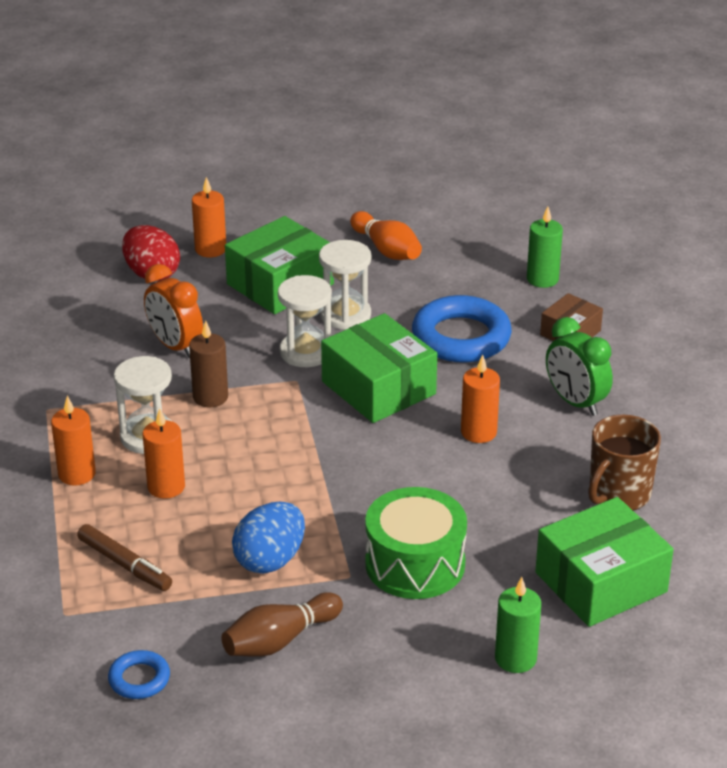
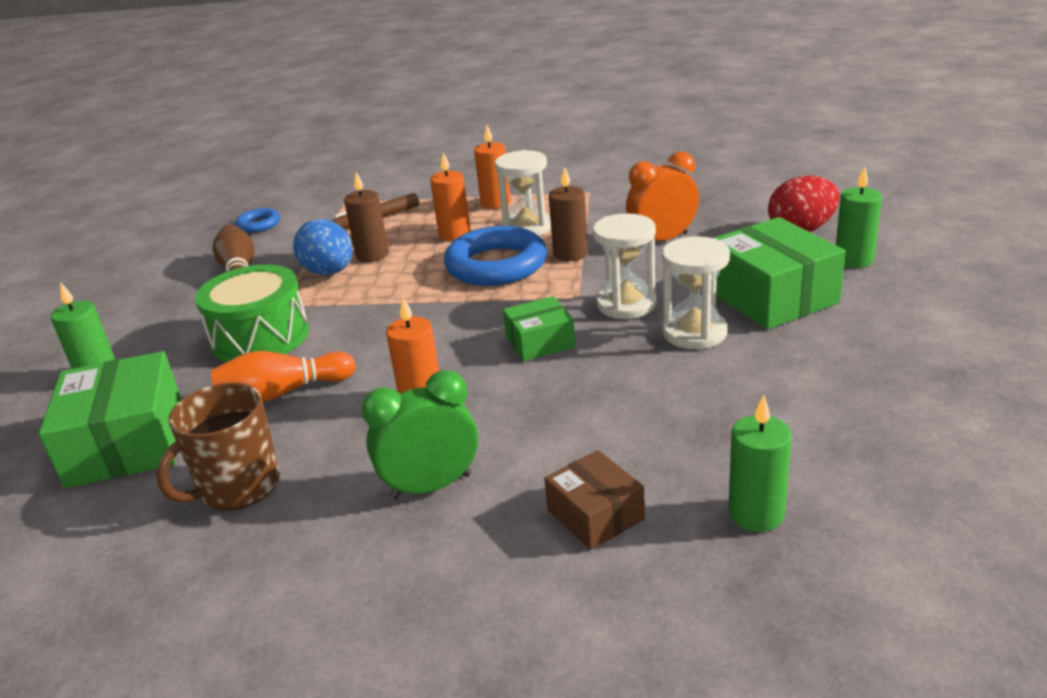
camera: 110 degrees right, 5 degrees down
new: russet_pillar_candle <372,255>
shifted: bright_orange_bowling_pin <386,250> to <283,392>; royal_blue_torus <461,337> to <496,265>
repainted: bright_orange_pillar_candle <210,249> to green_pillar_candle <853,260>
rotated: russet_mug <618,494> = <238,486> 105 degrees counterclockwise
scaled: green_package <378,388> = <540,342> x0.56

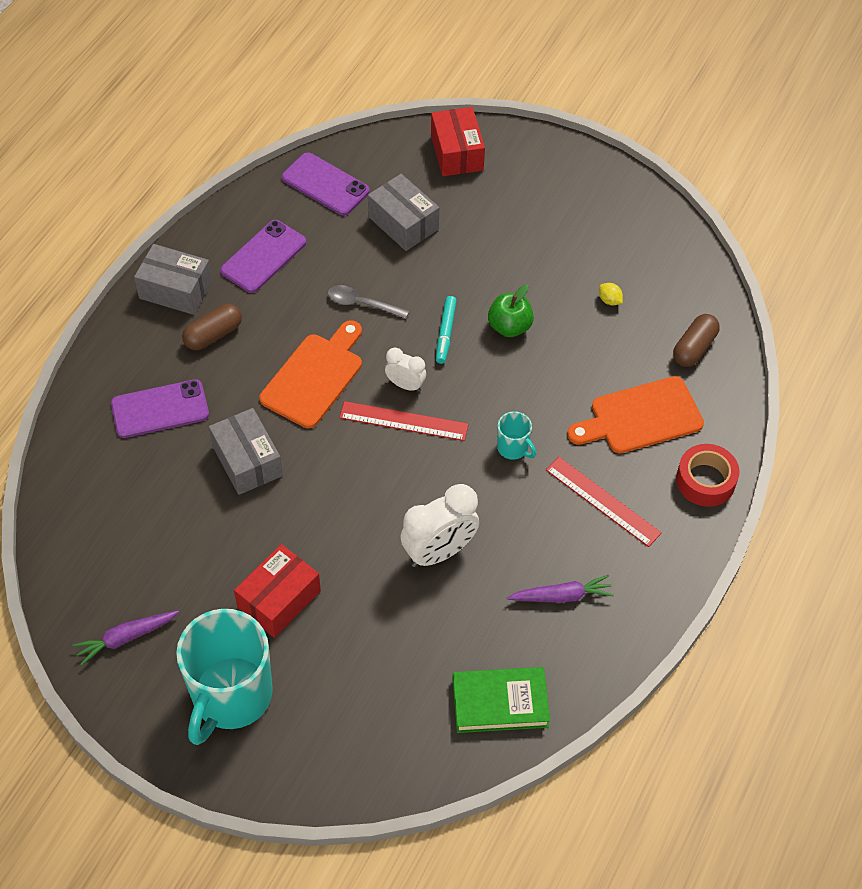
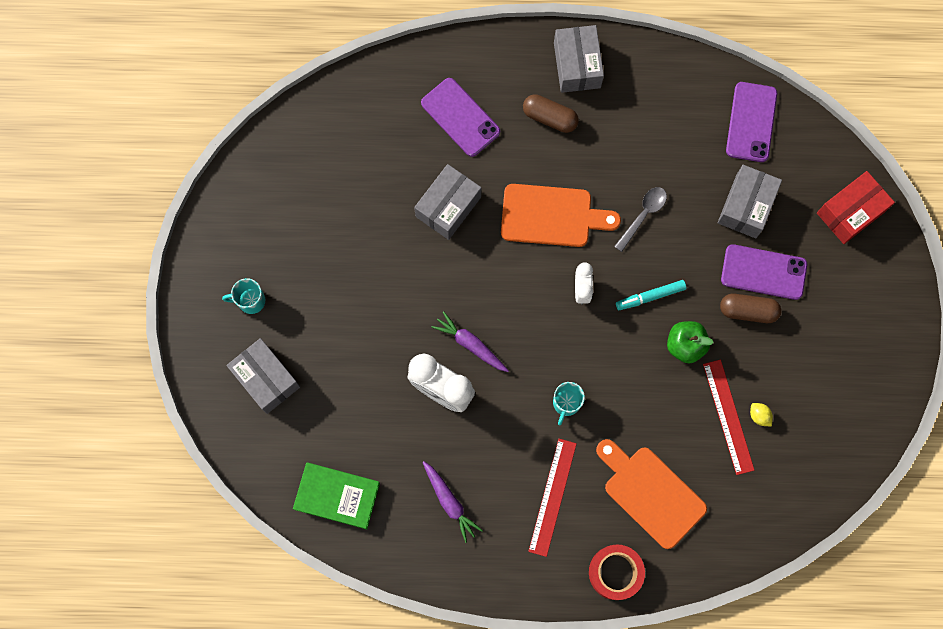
camera: 65 degrees right, 20 degrees up
gone: scarlet_package <279,599>
new: grey_package <266,379>
shifted: royal_purple_carrot <126,638> to <470,344>; royal_purple_mobile_phone <263,256> to <763,272>; scarlet_straightedge <404,421> to <728,416>; russet_pill <694,348> to <748,311>
rotated: grey_tablespoon <361,304> = <643,215> 45 degrees clockwise; green_hardcover <500,703> = <337,496> 45 degrees counterclockwise; golden_toy_lemon <609,300> = <759,416> 60 degrees counterclockwise
scaled: teal_mug <230,696> = <250,301> x0.43

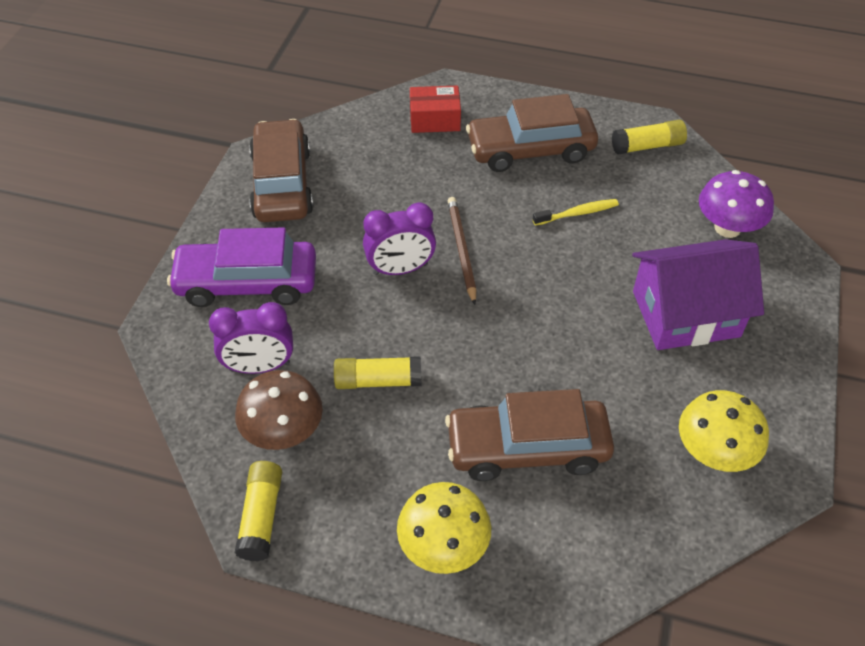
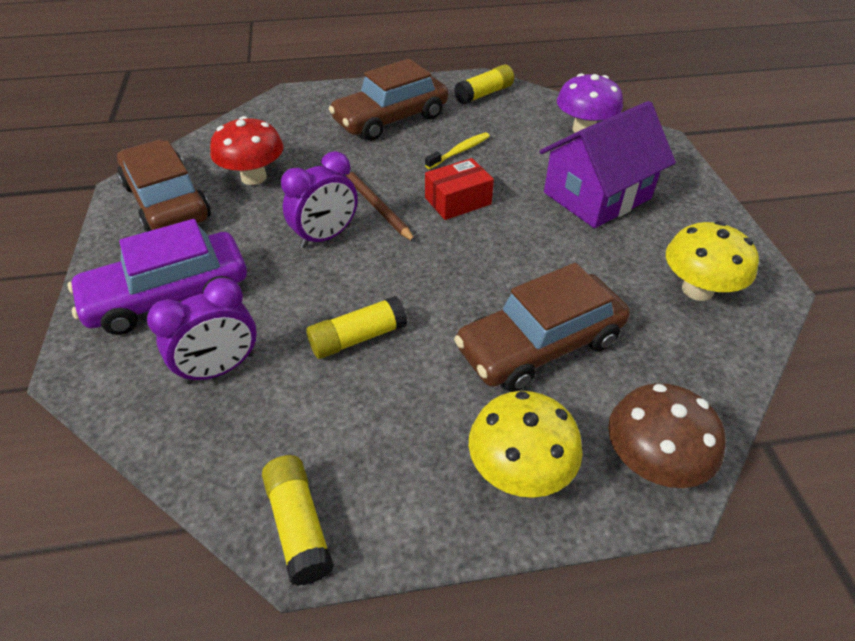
camera: 25 degrees left, 5 degrees down
new: scarlet_mushroom <254,177>
shifted: russet_mushroom <283,432> to <651,462>; scarlet_package <435,119> to <458,201>

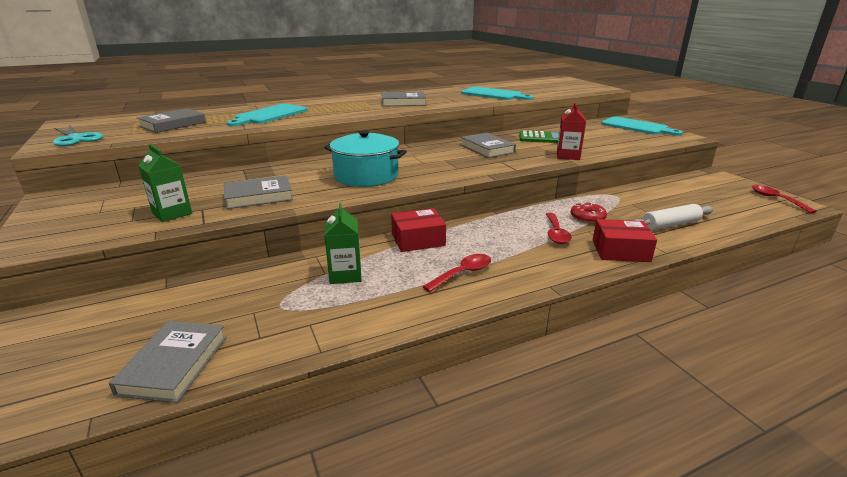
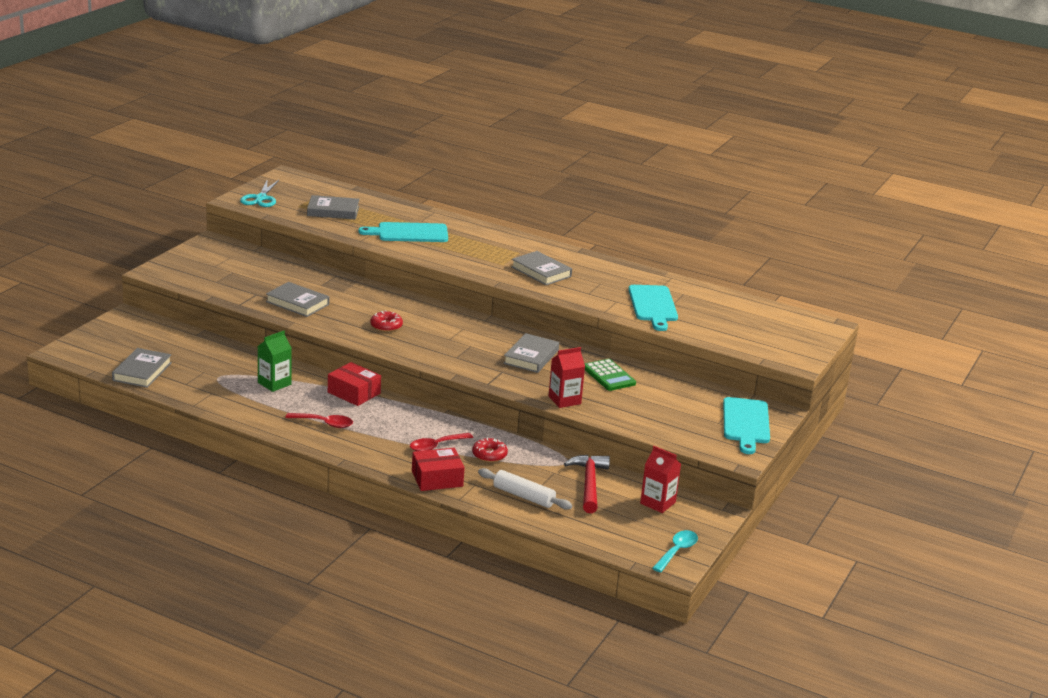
camera: 50 degrees right, 0 degrees up
gone: green_milk_carton <172,213>
new: scarlet_hammer <589,483>; scarlet_milk_carton <658,503>
swapped: teal_stockpot <366,176> to scarlet_donut <386,326>
repainted: scarlet_tablespoon <775,199> to teal_tablespoon <677,551>
rotated: grey_hardcover <174,364> = <142,371> 45 degrees counterclockwise; scarlet_package <620,251> = <437,479> 75 degrees counterclockwise

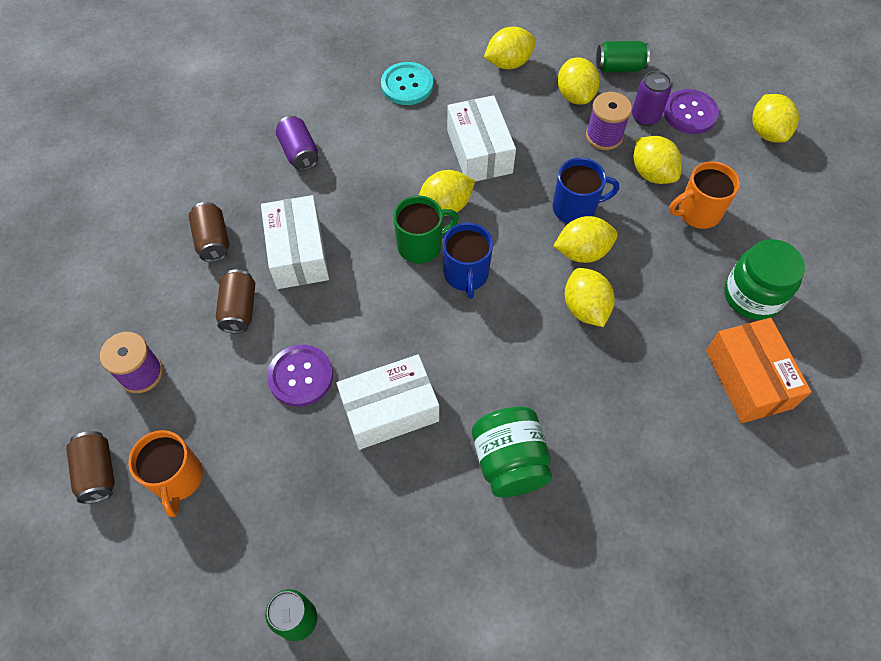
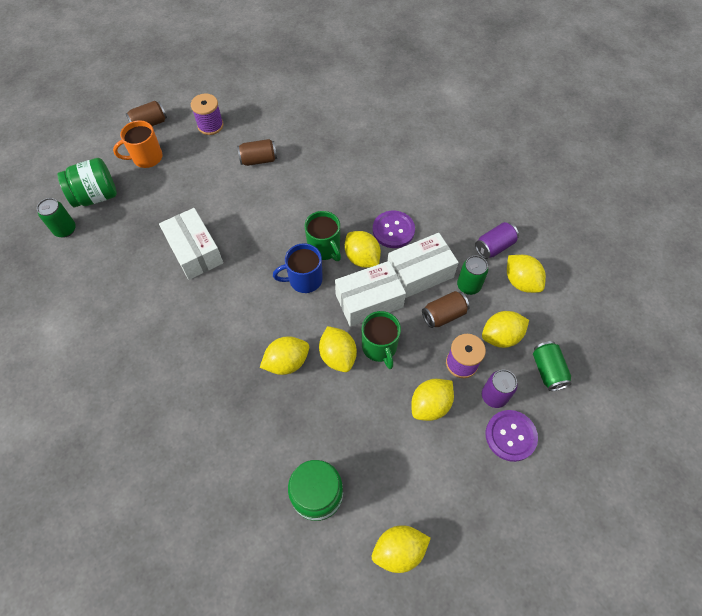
camera: 80 degrees right, 0 degrees up
gone: teal_button <407,85>; bright_orange_mug <697,212>; bright_orange_package <748,379>
new: green_can <468,286>
shifted: russet_can <213,241> to <443,315>; white_package <298,253> to <369,301>; royal_purple_button <300,376> to <393,230>; royal_purple_can <299,153> to <494,246>; green_preserve_jar <509,462> to <96,196>; golden_toy_lemon <767,132> to <399,550>
repainted: royal_blue_mug <575,208> to green_mug <379,347>

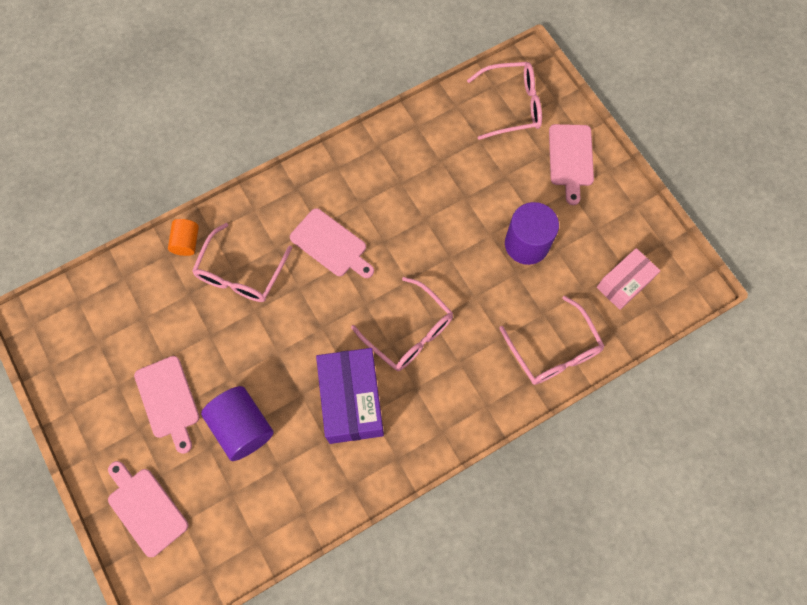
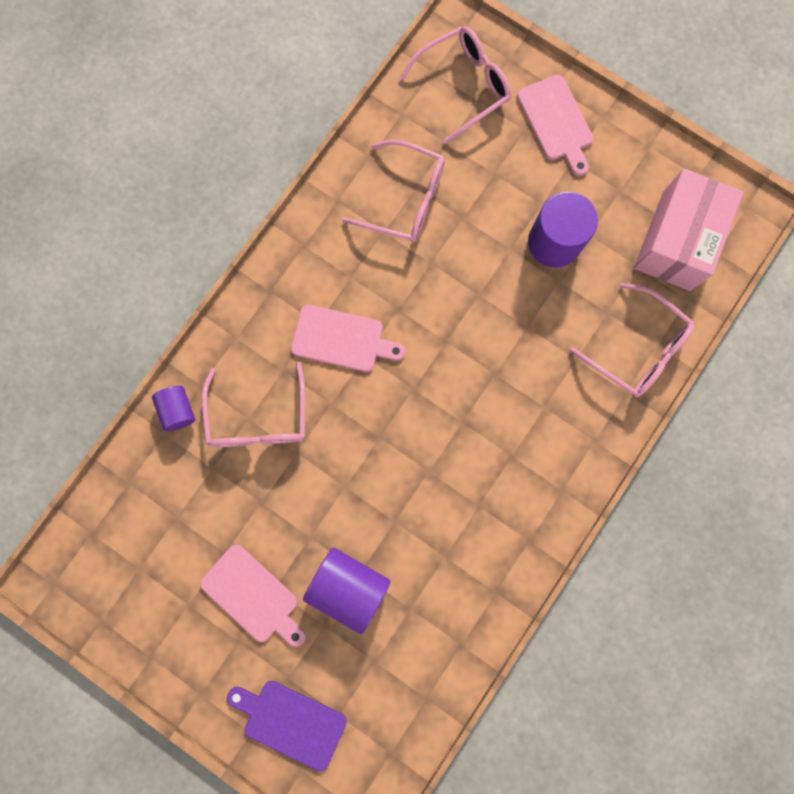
camera: 25 degrees left, 10 degrees up
gone: royal_purple_package <351,400>
shifted: pink_eyeglasses <408,332> to <404,199>
repainted: pink_chopping_board <146,508> to royal_purple_chopping_board <290,722>; bright_orange_cylinder <186,242> to royal_purple_cylinder <178,410>
scaled: pink_package <624,283> = <676,240> x1.59

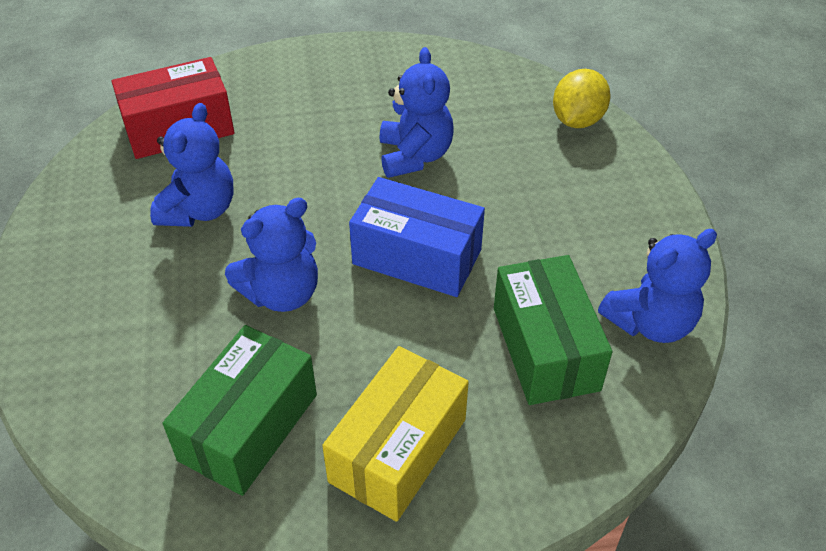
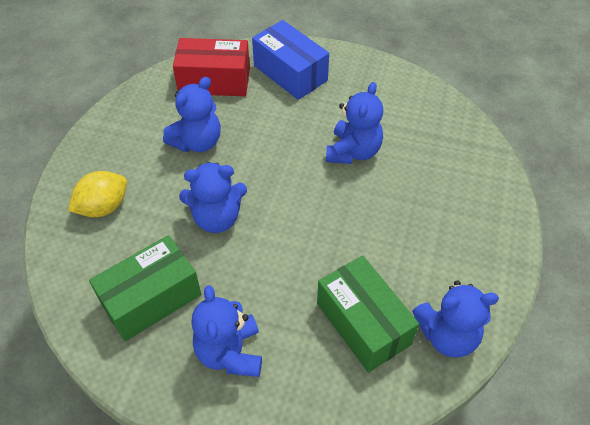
camera: 25 degrees right, 5 degrees up
shifted: royal_blue_package <417,257> to <290,73>; golden_toy_lemon <577,120> to <103,207>
swapped: golden_package <398,450> to royal_blue_teddy <230,352>
rotated: green_package <545,348> = <363,323> 45 degrees counterclockwise

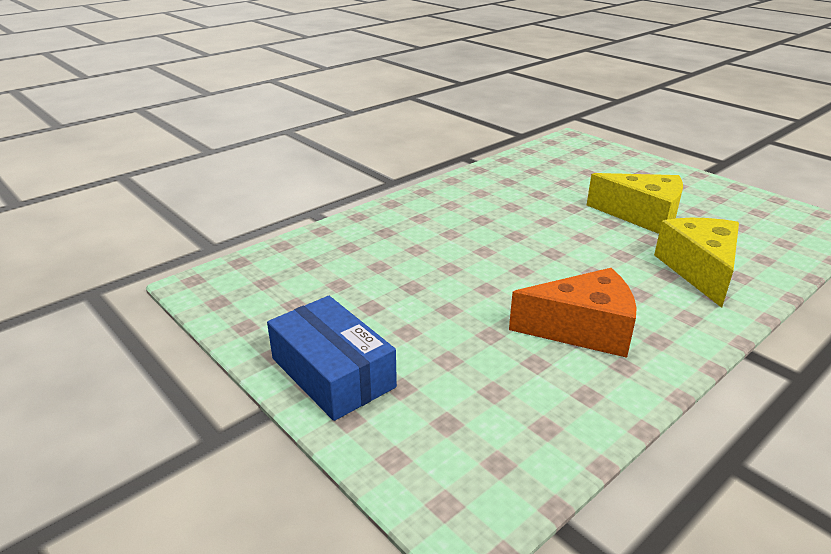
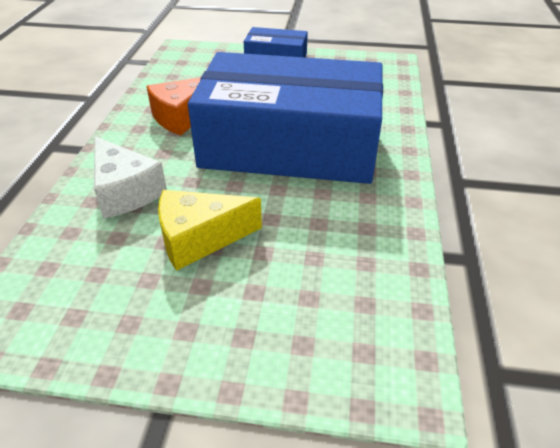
camera: 140 degrees right, 10 degrees up
new: royal_blue_package <289,145>
repainted: golden_cheese_wedge <699,270> to white_cheese_wedge <125,191>

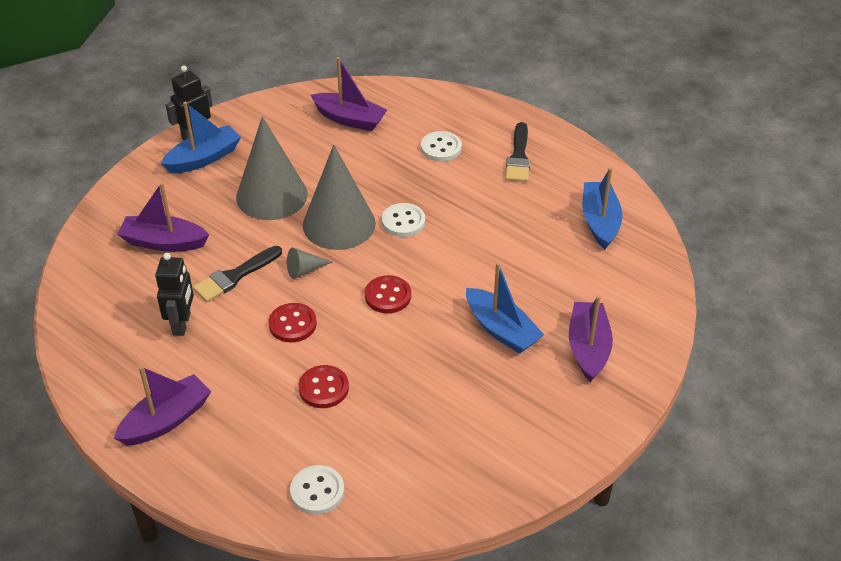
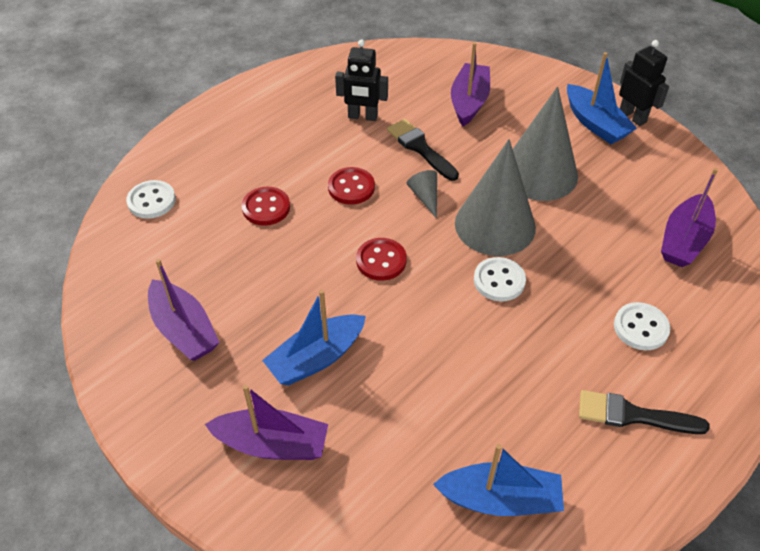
camera: 95 degrees right, 5 degrees up
shifted: royal_purple_sailboat <166,420> to <184,330>

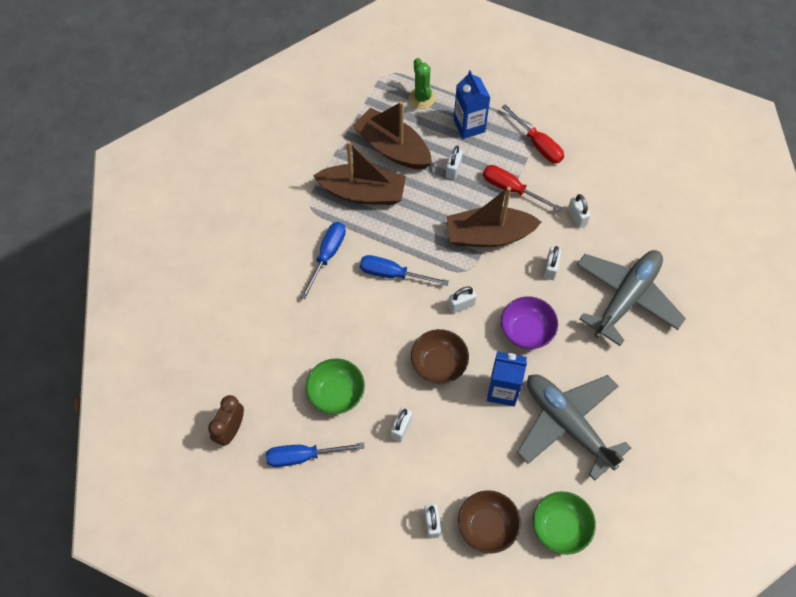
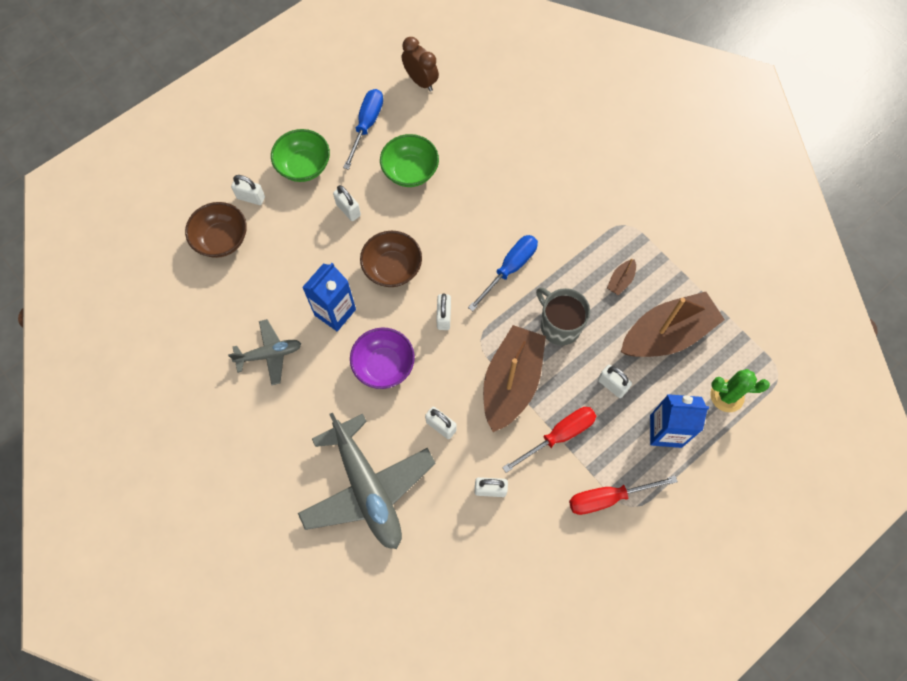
camera: 115 degrees right, 5 degrees up
gone: royal_blue_hand_screwdriver <327,255>
new: grey_mug <559,325>
shifted: green_bowl <560,527> to <304,166>
scaled: russet_sailboat <362,192> = <620,280> x0.41; grey_aeroplane <568,424> = <269,354> x0.52

